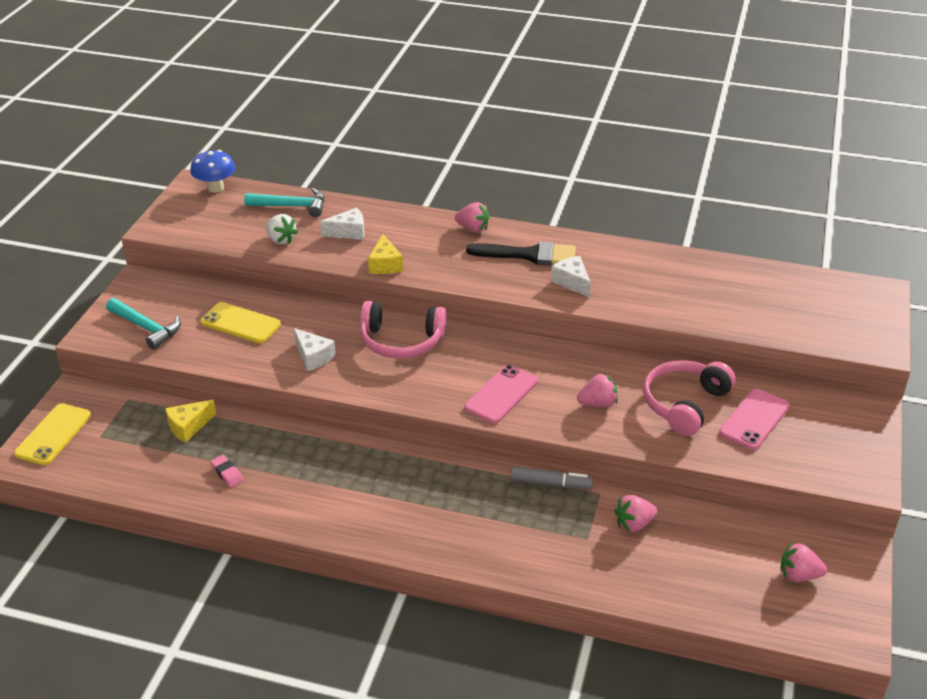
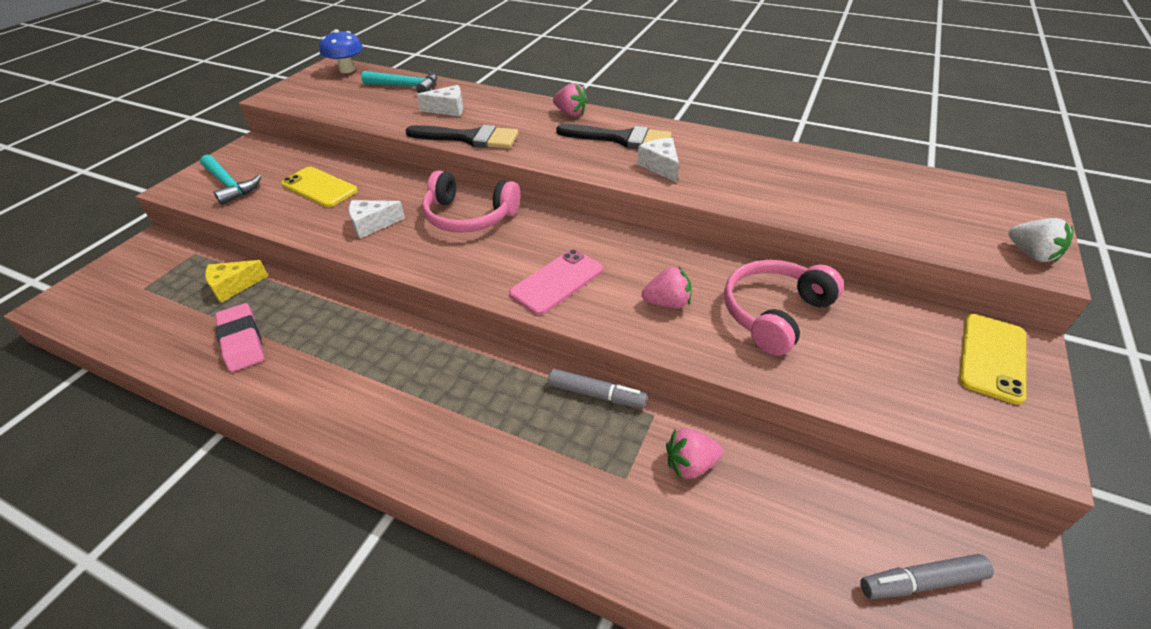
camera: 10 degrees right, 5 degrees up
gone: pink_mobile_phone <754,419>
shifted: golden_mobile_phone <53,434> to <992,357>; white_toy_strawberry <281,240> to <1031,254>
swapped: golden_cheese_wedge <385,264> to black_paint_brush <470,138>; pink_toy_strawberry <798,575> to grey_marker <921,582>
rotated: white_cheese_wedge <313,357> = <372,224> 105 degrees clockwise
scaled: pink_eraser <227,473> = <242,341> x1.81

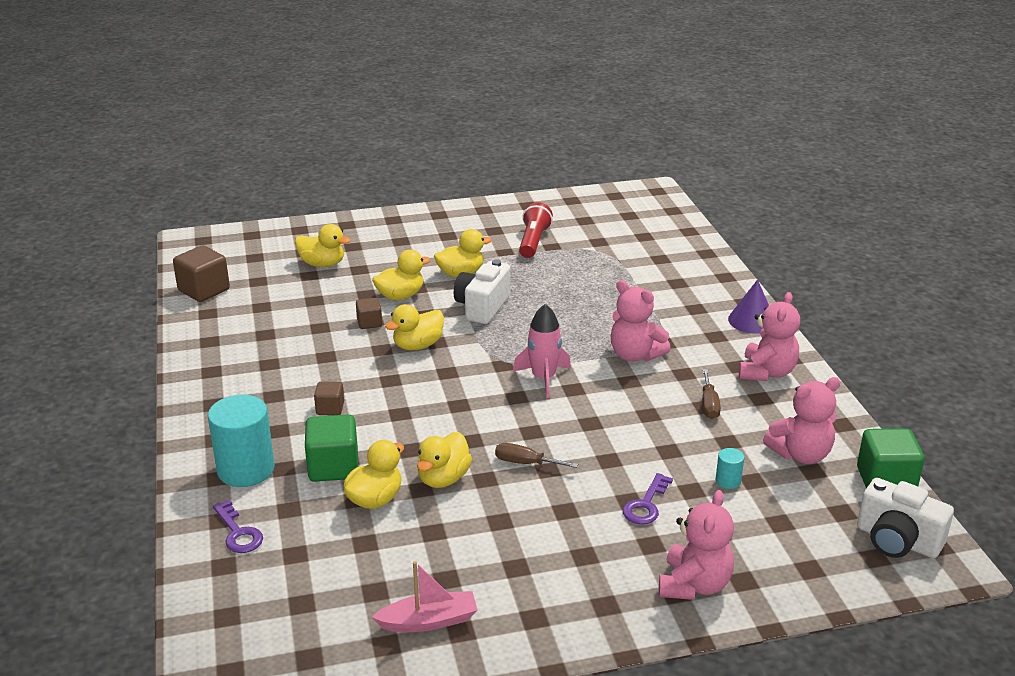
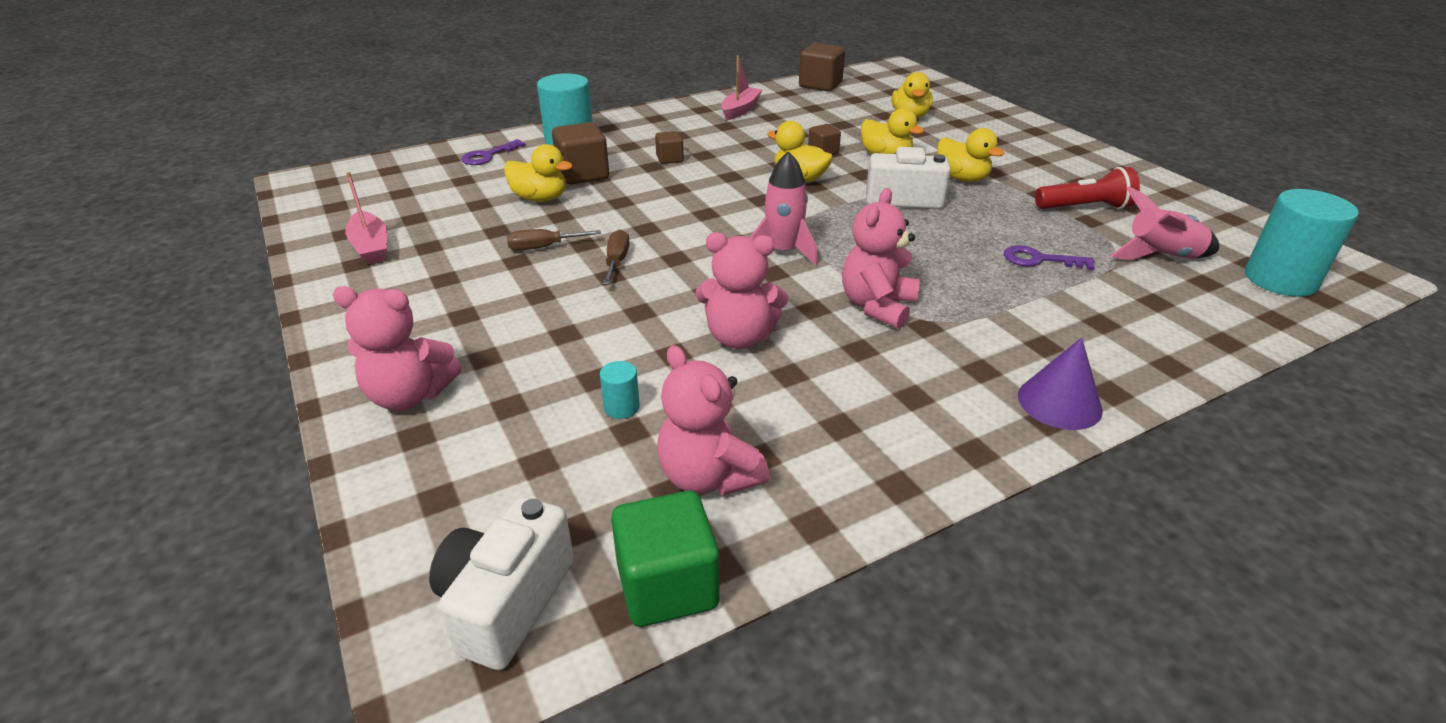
camera: 75 degrees right, 5 degrees up
gone: golden_toy_duck <443,478>
new: pink_sailboat <740,110>; pink_spaceship <1160,257>; teal_cylinder <1280,280>
shifted: royal_purple_latchkey <646,505> to <1039,260>; russet_hand_screwdriver <709,405> to <543,247>; pink_teddy <766,372> to <739,337>
repainted: green_block <333,467> to russet_block <583,174>

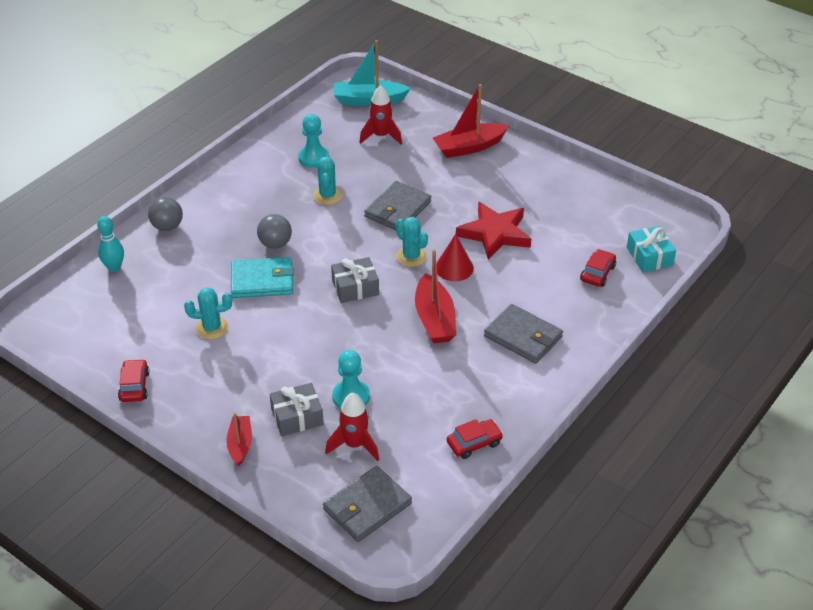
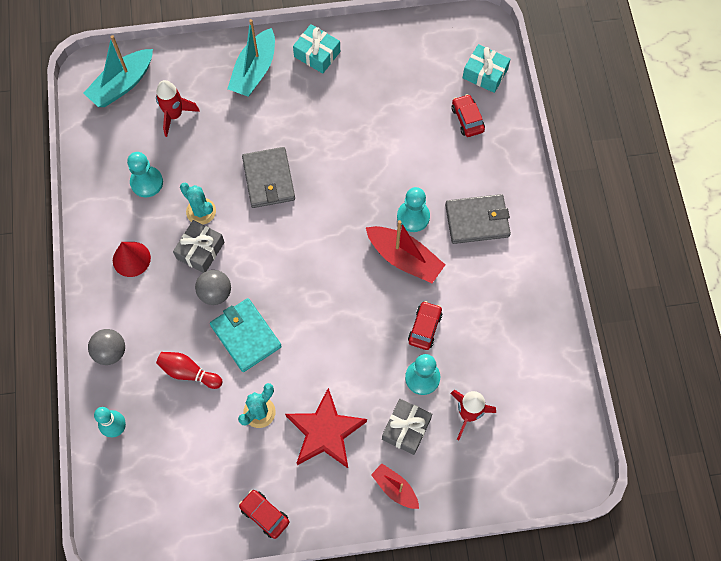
camera: 45 degrees left, 25 degrees up
gone: grey_card_wallet <367,506>; teal_saguaro_cactus <411,256>
new: scarlet_bowling_pin <188,372>; teal_wrapped_gift <317,54>; teal_game_pawn <413,217>
shifted: grey_wrapped_gift <355,287> to <200,250>; scarlet_cone_shape <454,268> to <131,259>; scarlet_toy_car <474,443> to <424,328>; scarlet_five-pointed_star <495,234> to <325,432>
repainted: scarlet_sailboat <469,147> to teal_sailboat <254,71>
rotated: teal_card_wallet <262,281> = <245,336> 75 degrees counterclockwise

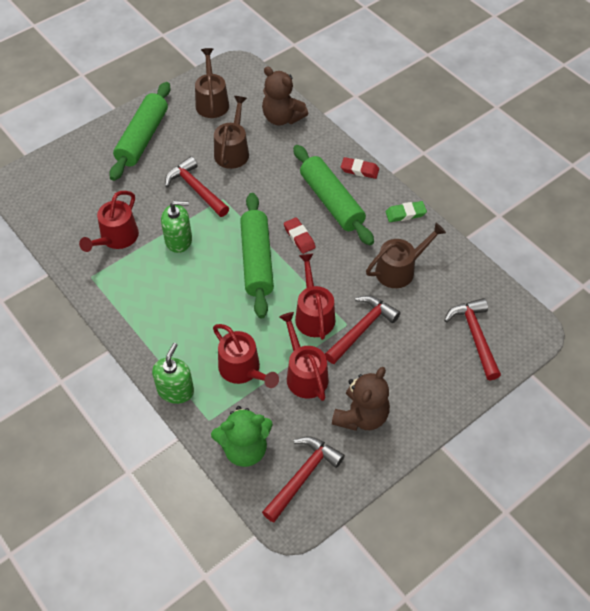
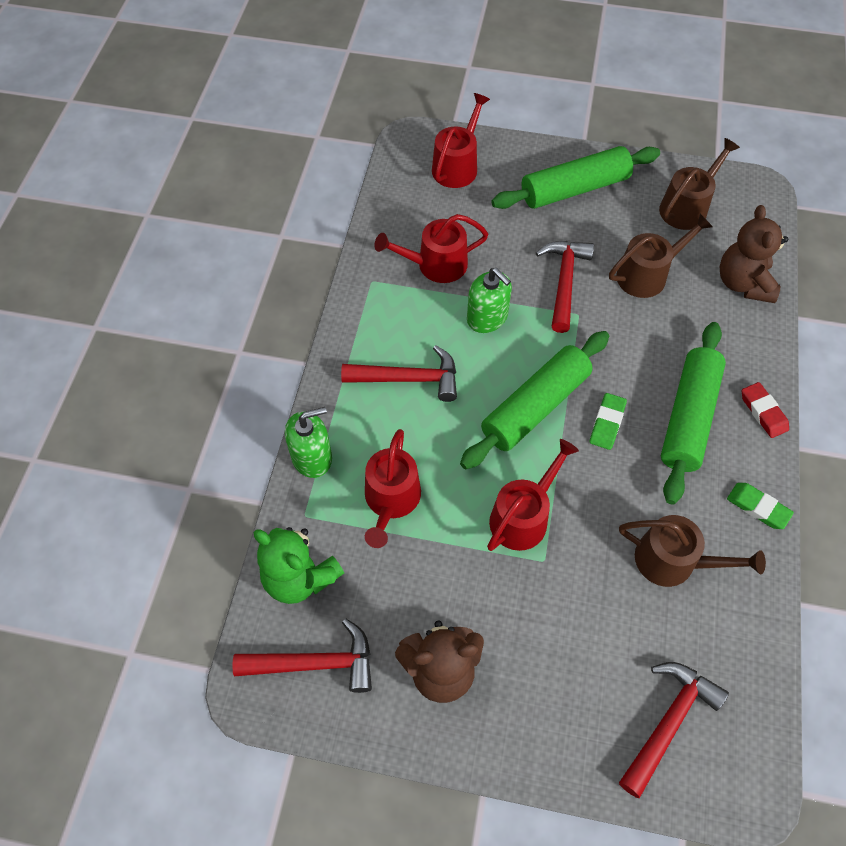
camera: 50 degrees right, 5 degrees up
shifted: scarlet_sprinkling_can <304,374> to <457,166>; scarlet_hammer <362,329> to <408,379>
repainted: scarlet_eraser <299,237> to green_eraser <607,423>

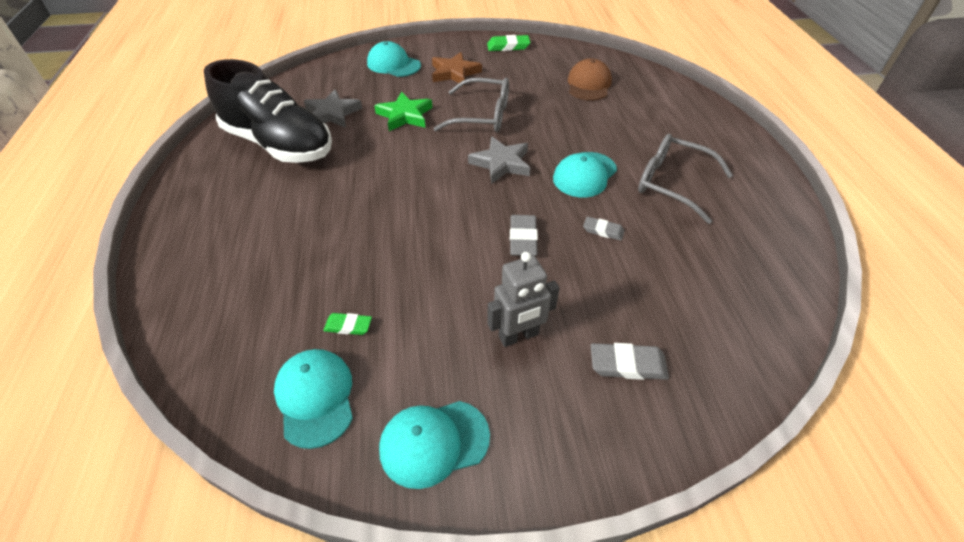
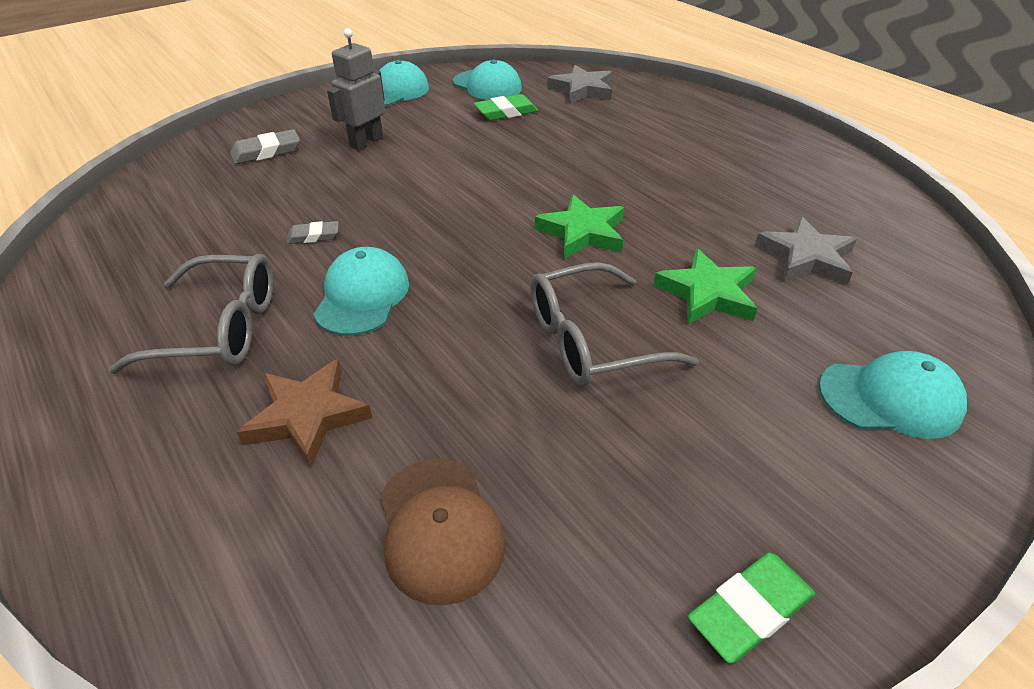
camera: 150 degrees right, 5 degrees down
gone: black_lace-up_shoe <279,144>; grey_eraser <523,238>
new: green_five-pointed_star <582,232>
shifted: russet_five-pointed_star <454,73> to <307,416>; grey_five-pointed_star <501,163> to <582,89>
scaled: green_eraser <348,326> = <506,112> x1.55

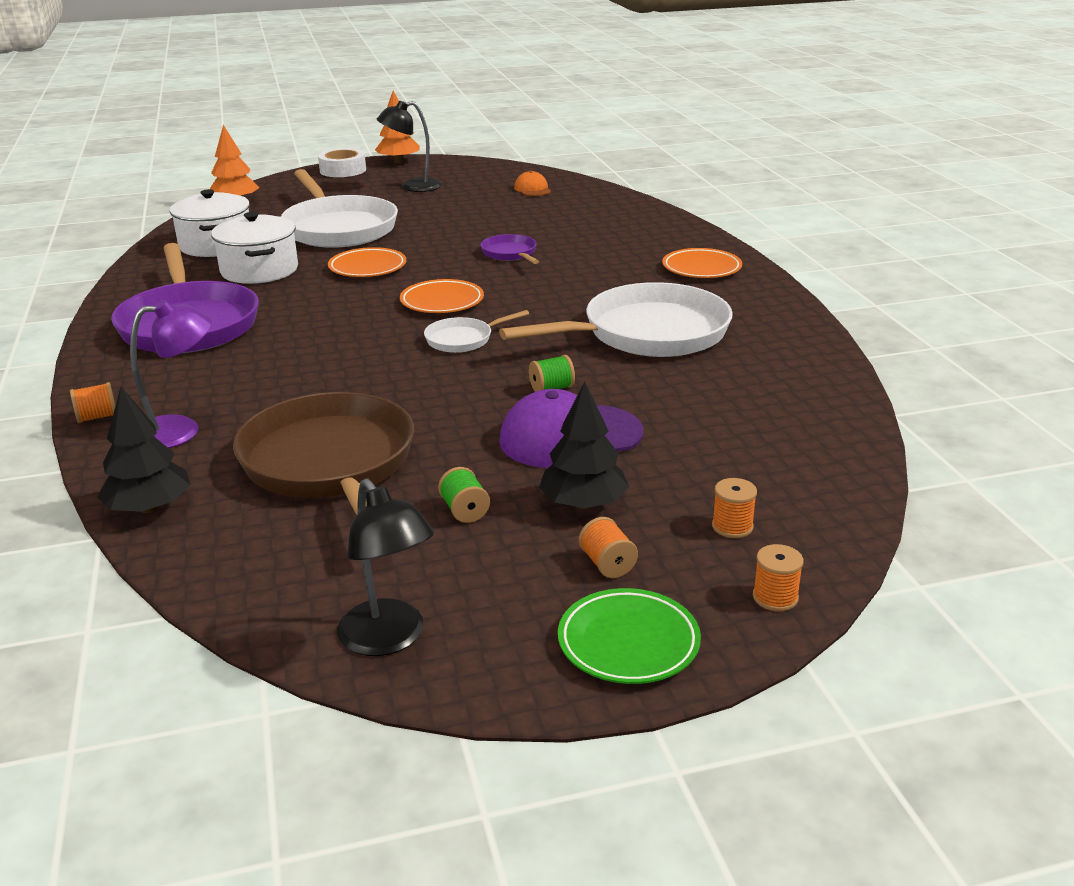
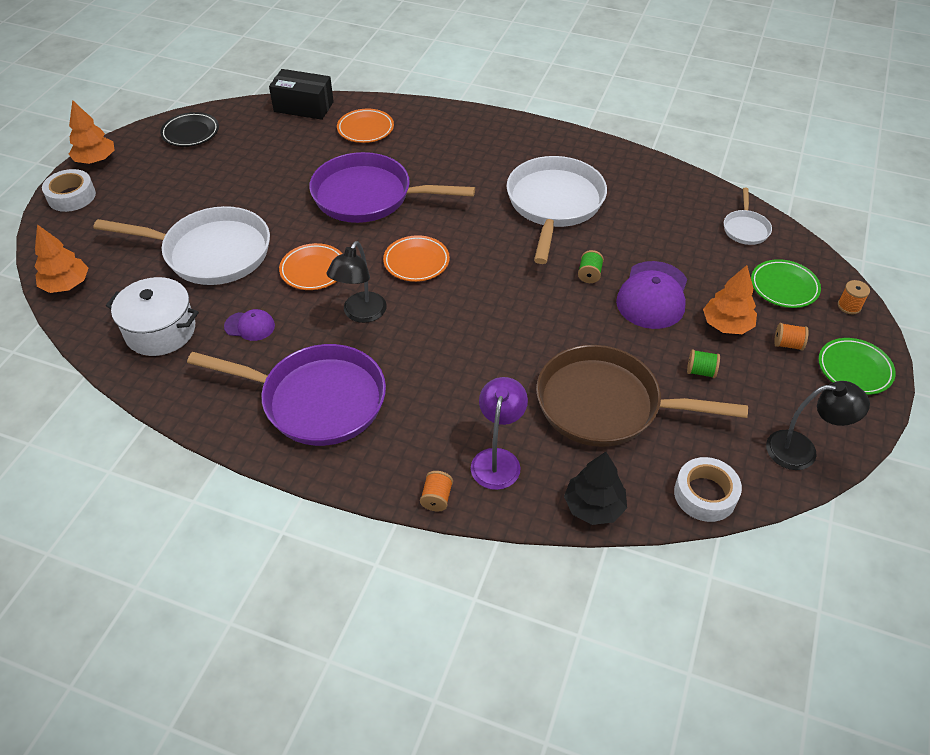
camera: 55 degrees left, 20 degrees up
gone: bright_orange_cap <532,189>
new: black_flat_dish <190,133>; black_package <304,107>; white_roll_of_tape <705,494>
shifted: black_reading_lamp <412,187> to <360,314>; white_pan <463,339> to <745,228>; bright_orange_flat_dish <701,268> to <365,129>
swapped: white_stockpot <259,270> to royal_purple_cap <250,326>; bright_orange_bobbin <732,526> to green_flat_dish <784,287>
repainted: black_tree <583,504> to bright_orange_tree <726,325>
scaled: royal_purple_pan <510,254> = <369,196> x2.17

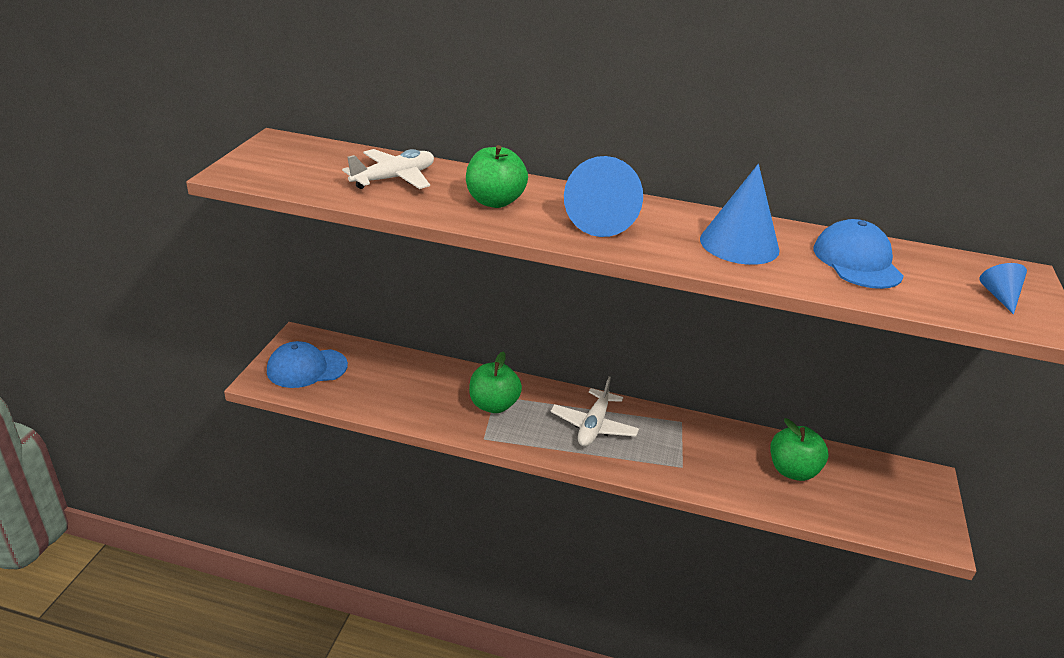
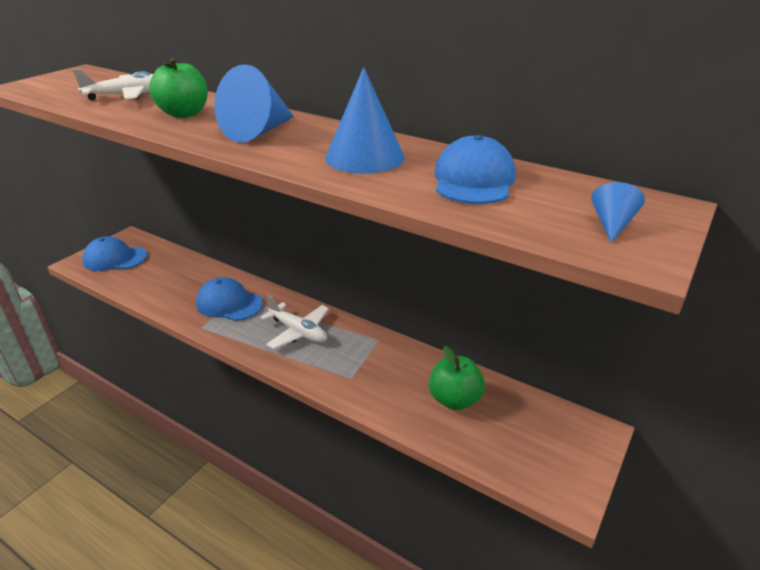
camera: 20 degrees right, 0 degrees up
swapped: green_apple_fruit <493,405> to royal_blue_cap <229,303>
rotated: white_aeroplane <593,426> = <298,332> 90 degrees counterclockwise

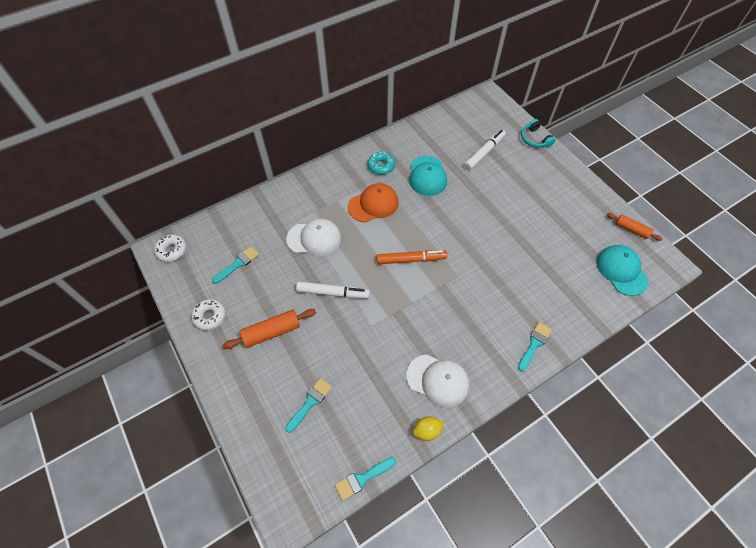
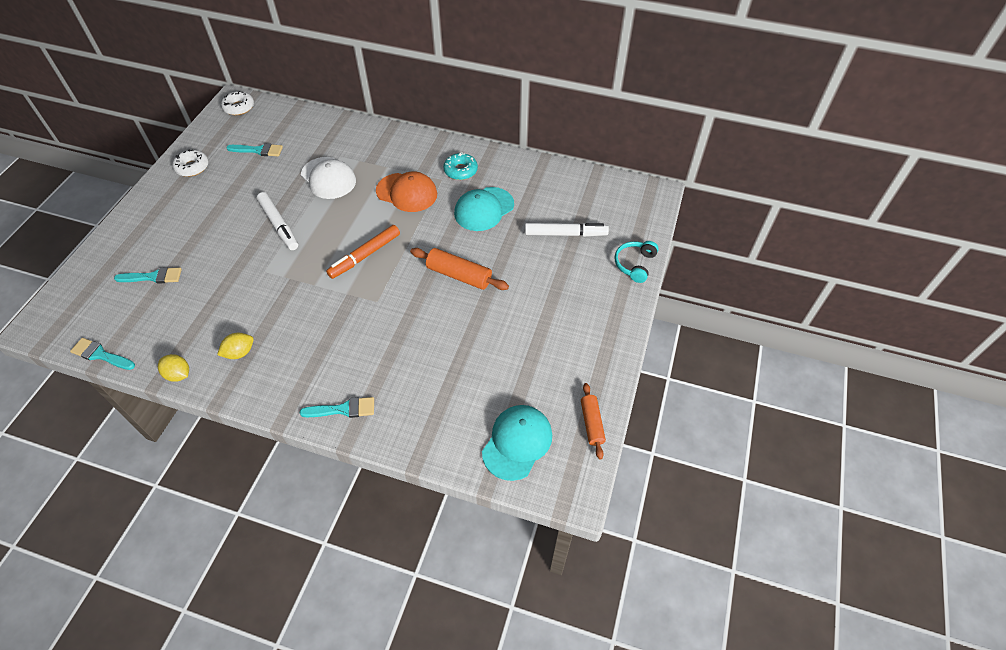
camera: 50 degrees right, 5 degrees down
shifted: bright_orange_pastry_roller <272,332> to <459,275>
swapped: white_cap <438,380> to golden_toy_lemon <240,352>
rotated: bright_orange_marker <411,259> = <365,256> 90 degrees clockwise

